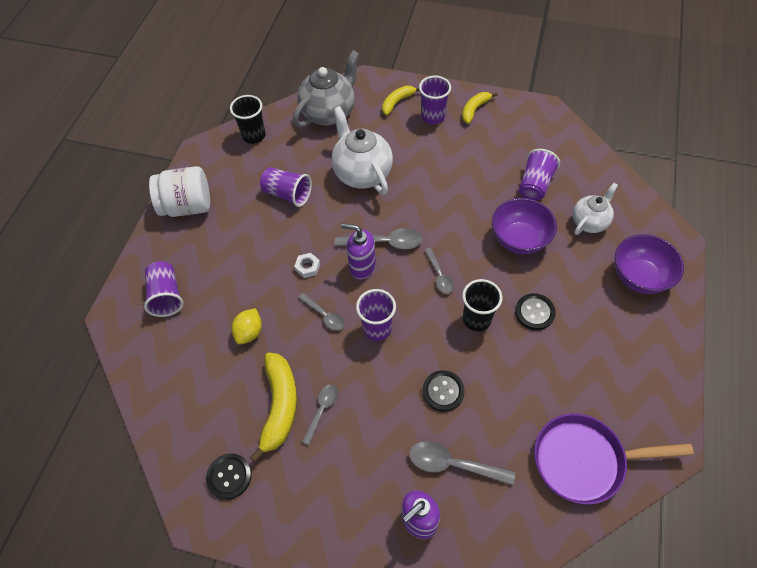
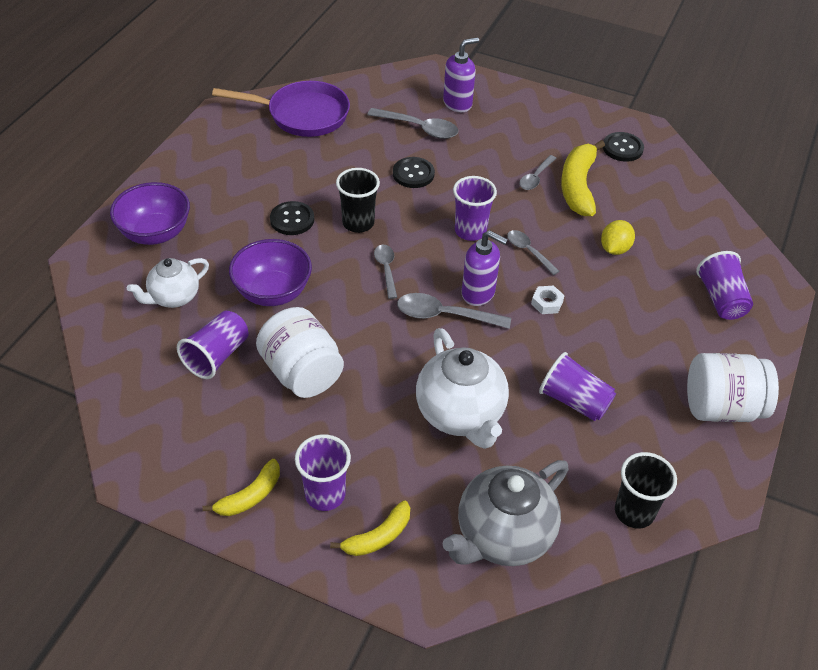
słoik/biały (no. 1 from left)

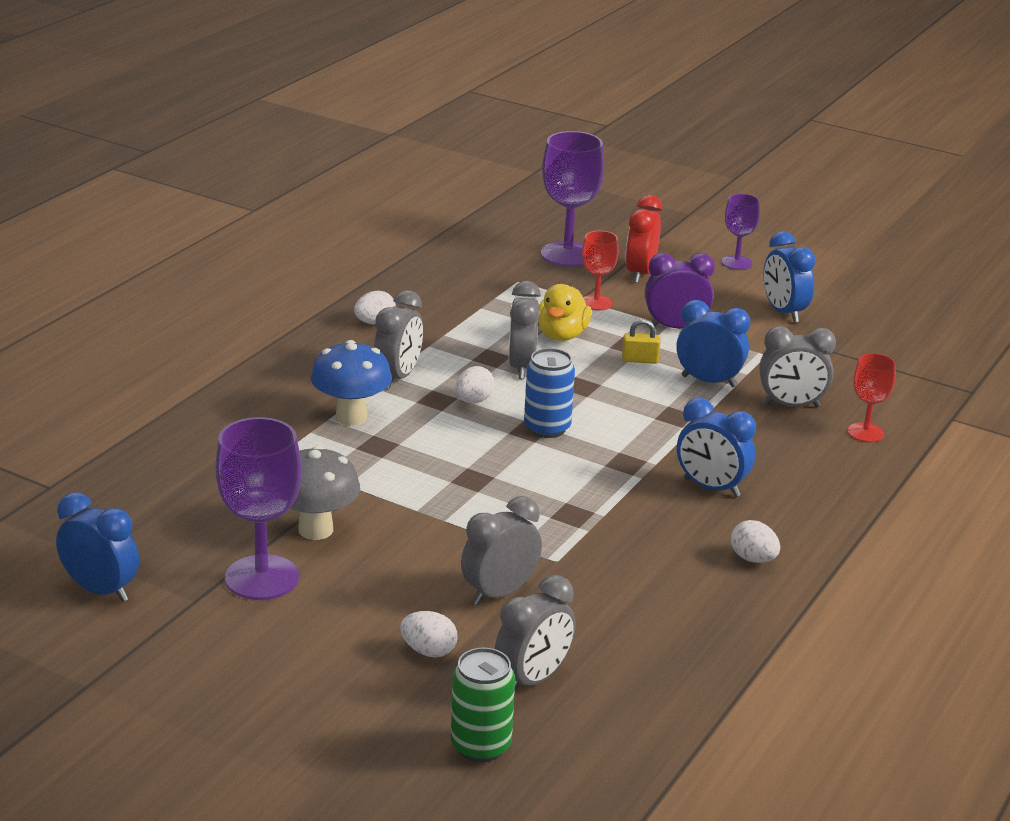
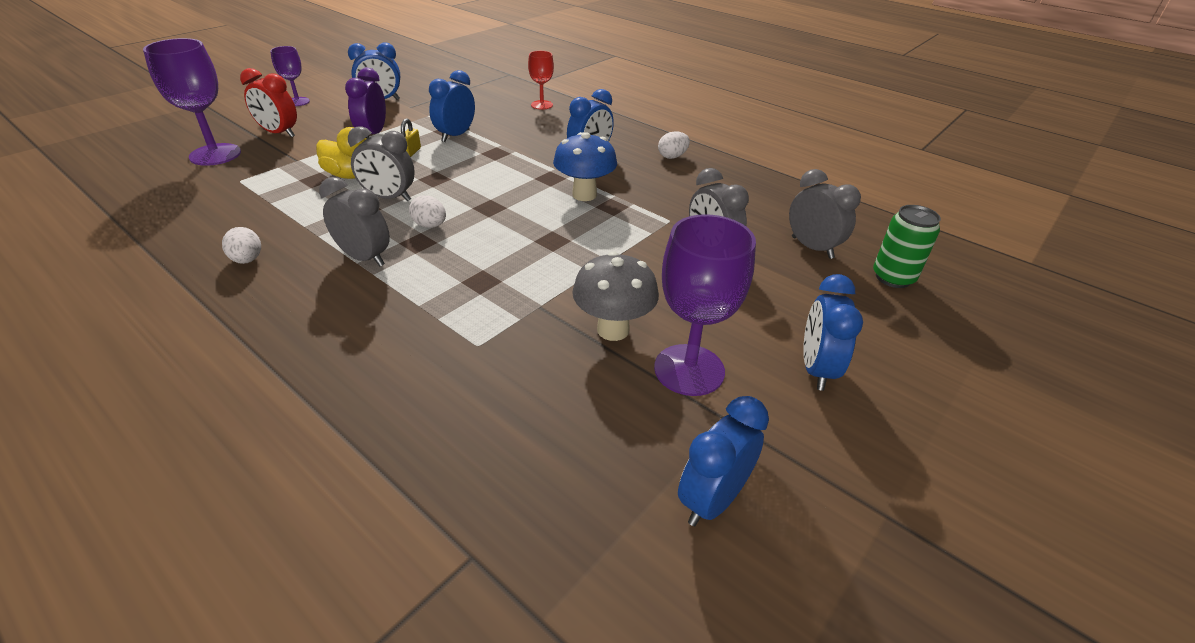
jajko/biały (no. 2 from left in the first image)
puszka/niebieski
kielich/czerwony (no. 1 from left in the first image)
budzik/szary (no. 5 from left in the first image)
budzik/niebieski (no. 5 from left)
grzyb/niebieski

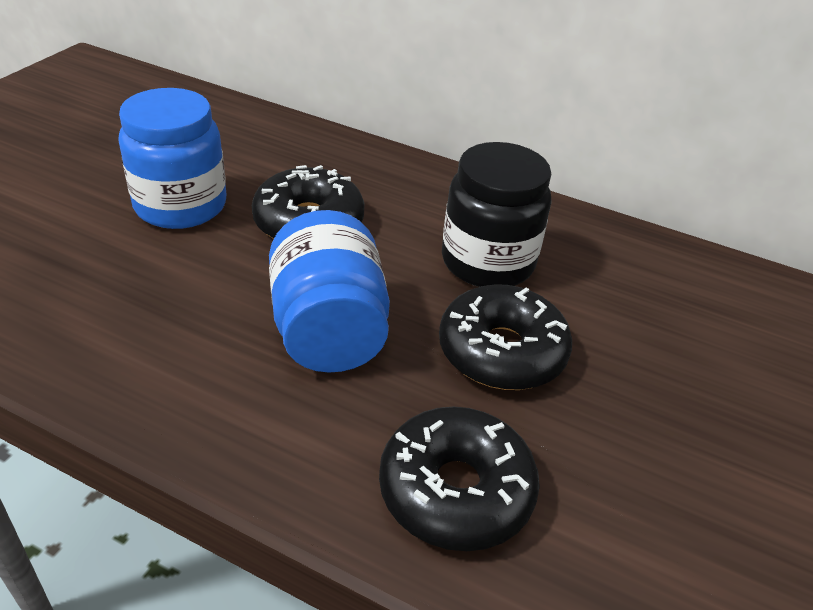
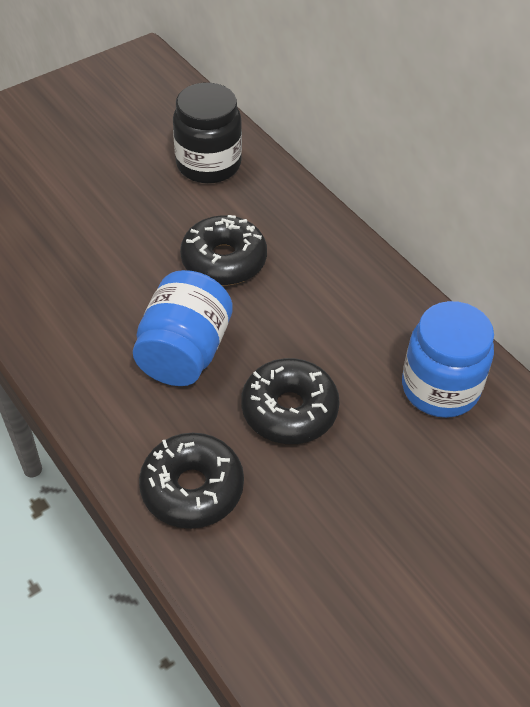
słoik/niebieski (no. 2 from left)
słoik/czarny

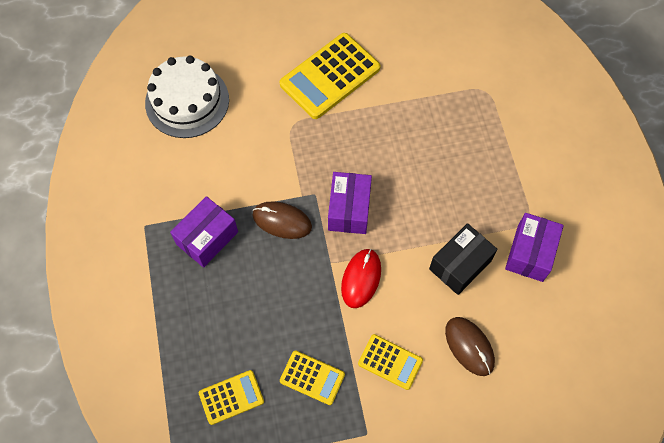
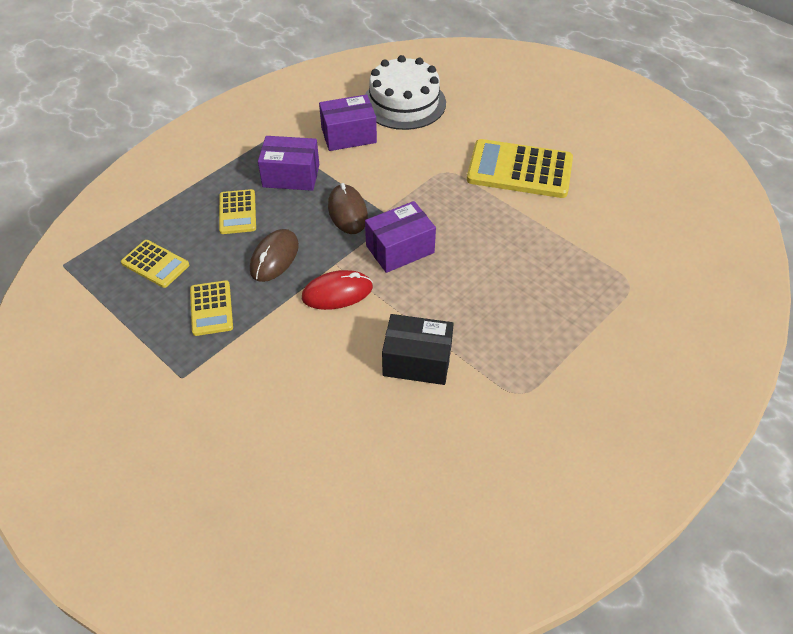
kalkulator/żółty (no. 3 from left)
myszka/brązowy (no. 1 from left)
pudełko/fioletowy (no. 2 from left)

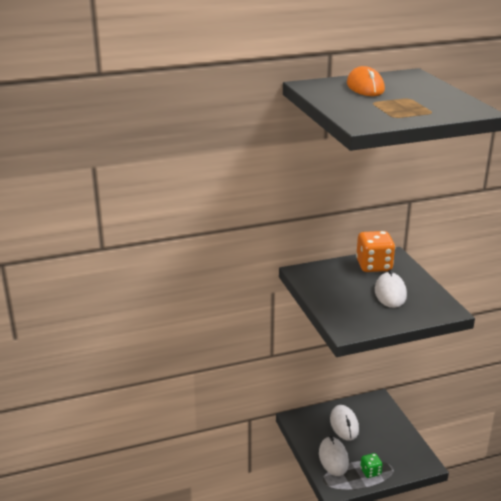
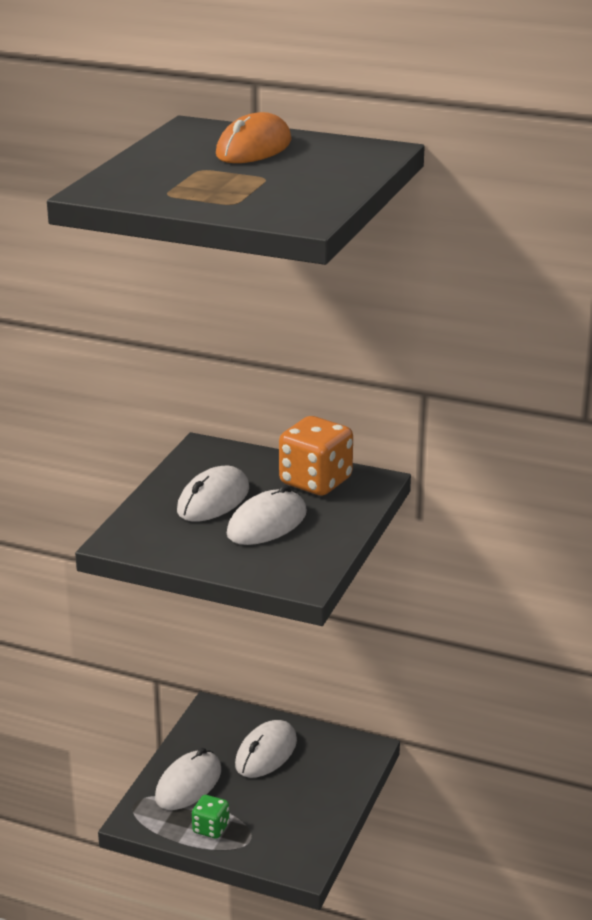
myszka/biały (no. 2 from left)

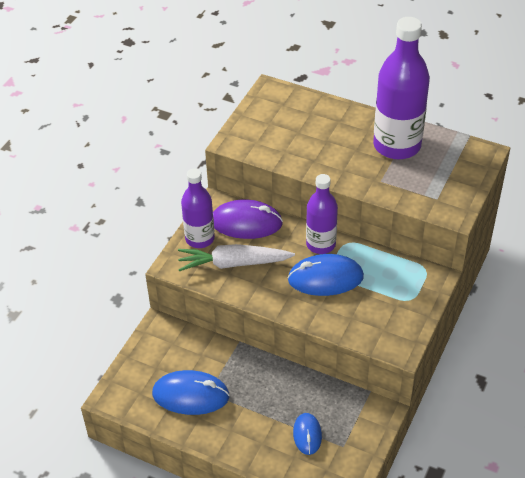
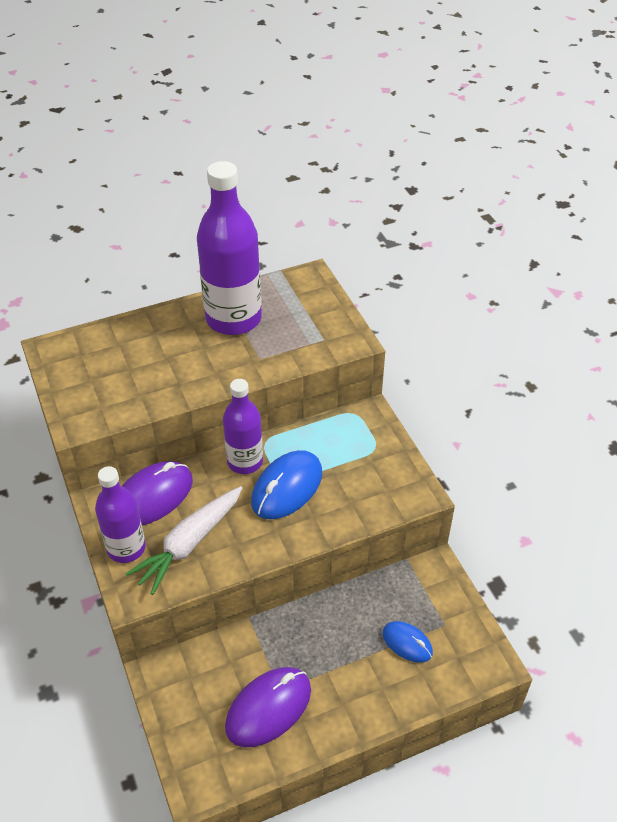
myszka/fioletowy (no. 2 from left)

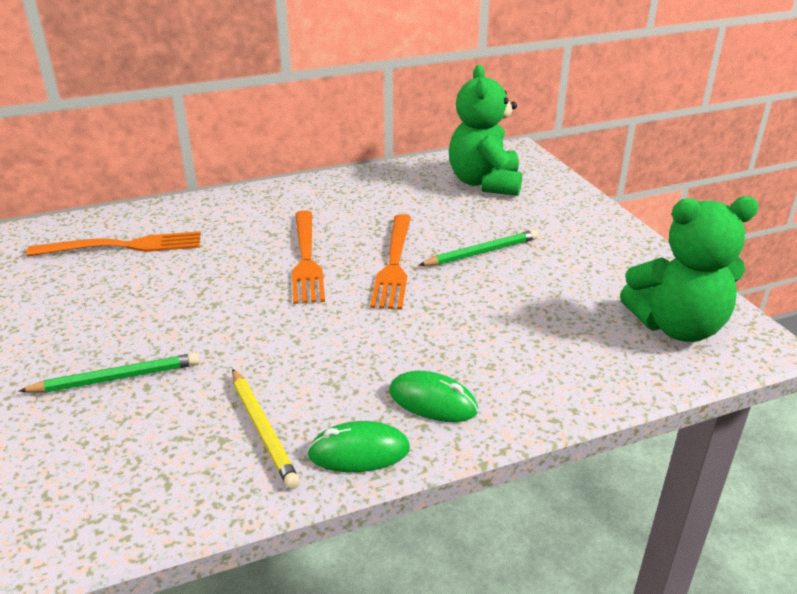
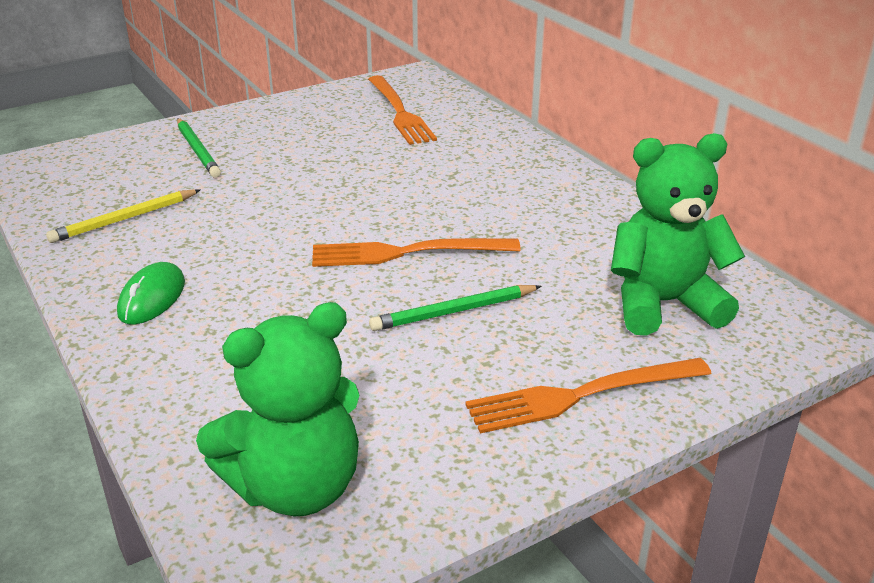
myszka/zielony (no. 1 from left in the first image)
widelec/pomarańczowy (no. 3 from left)
ołówek/zielony (no. 2 from left)
miś/zielony (no. 1 from left)

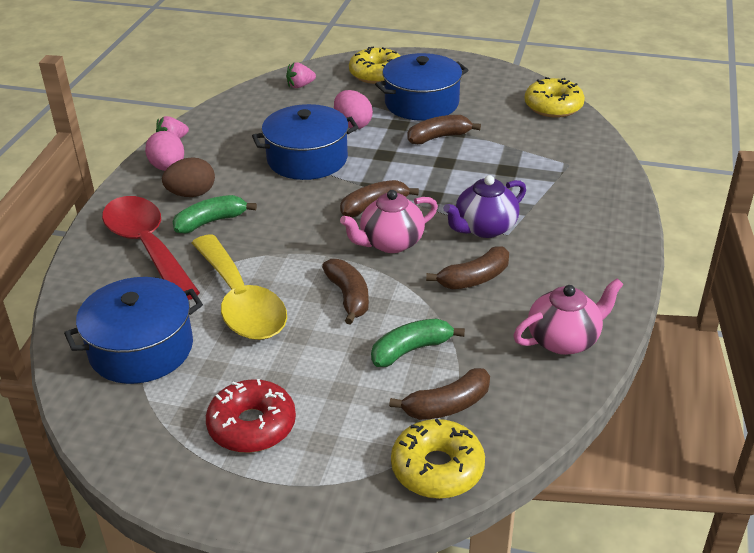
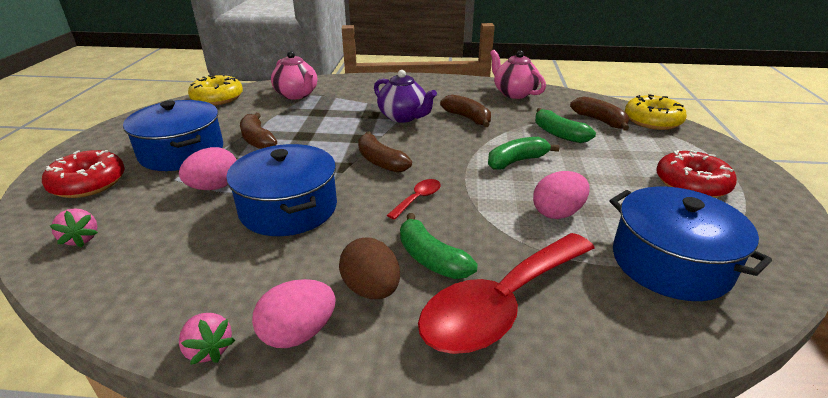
łyżka/czerwony (no. 1 from left)
imbryk/różowy (no. 1 from left)
jajko/różowy (no. 3 from left)
banan/zielony (no. 2 from left)
donut/czerwony (no. 1 from left)

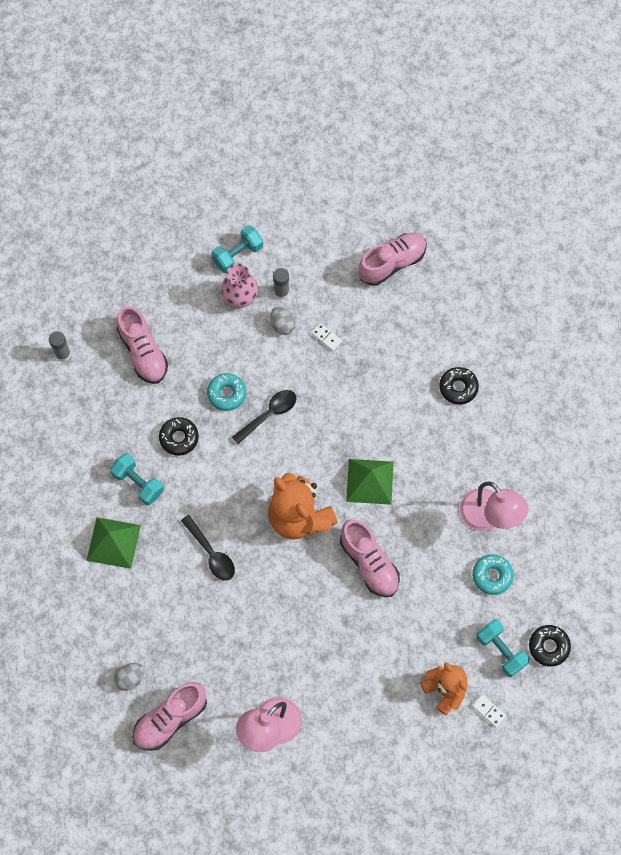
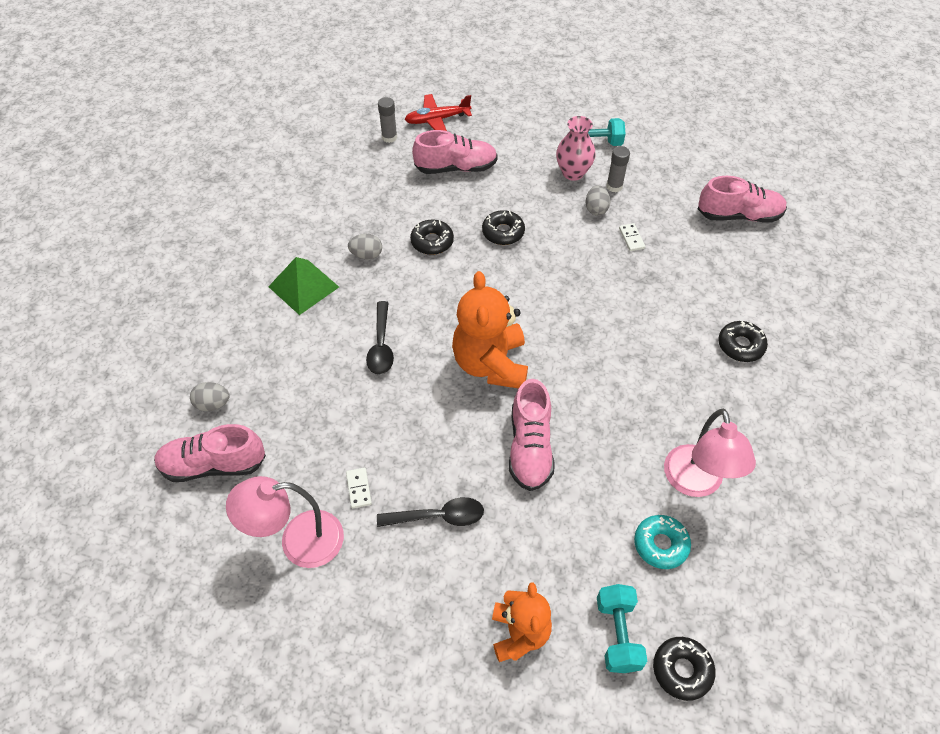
piramida/zielony (no. 2 from left in the first image)
samolot/czerwony
łyżka/czarny (no. 2 from left)
kostka domina/biały (no. 1 from left)
jajko/szary (no. 2 from left)
donut/czarny (no. 2 from left)
but/różowy (no. 2 from left)

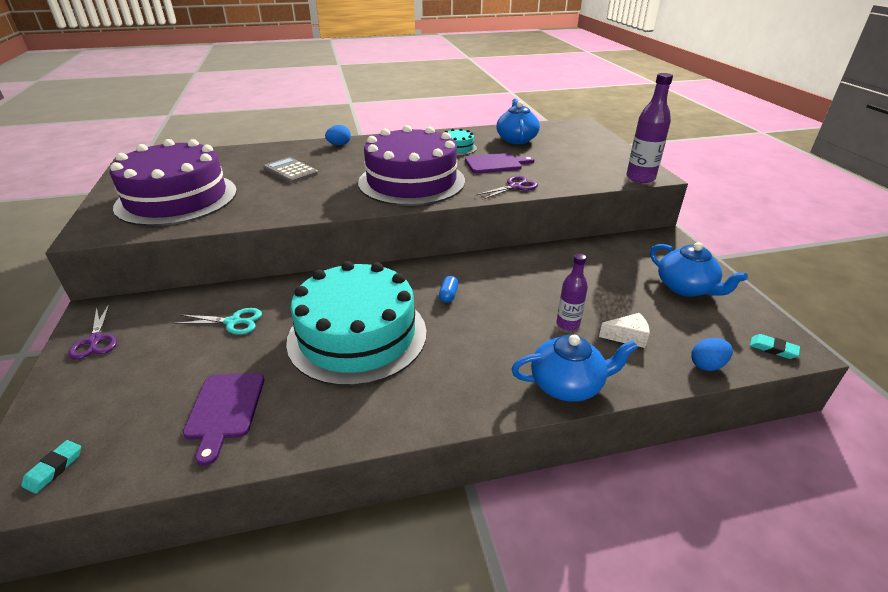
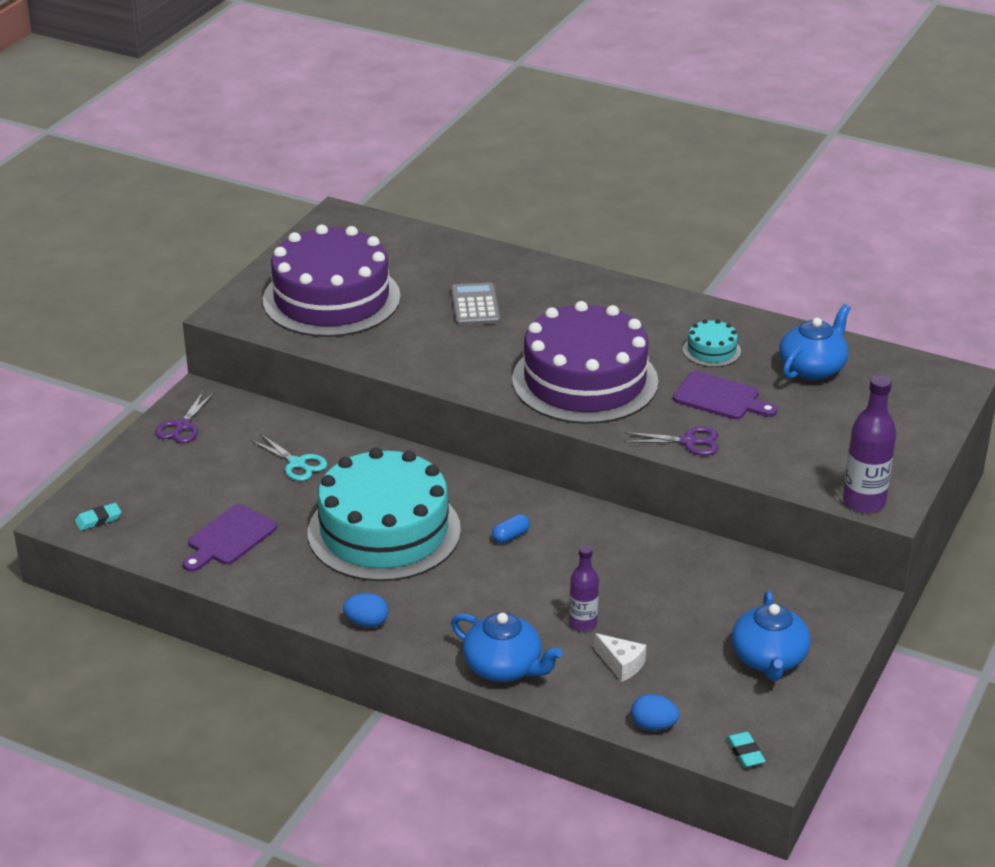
jajko/niebieski (no. 1 from left)

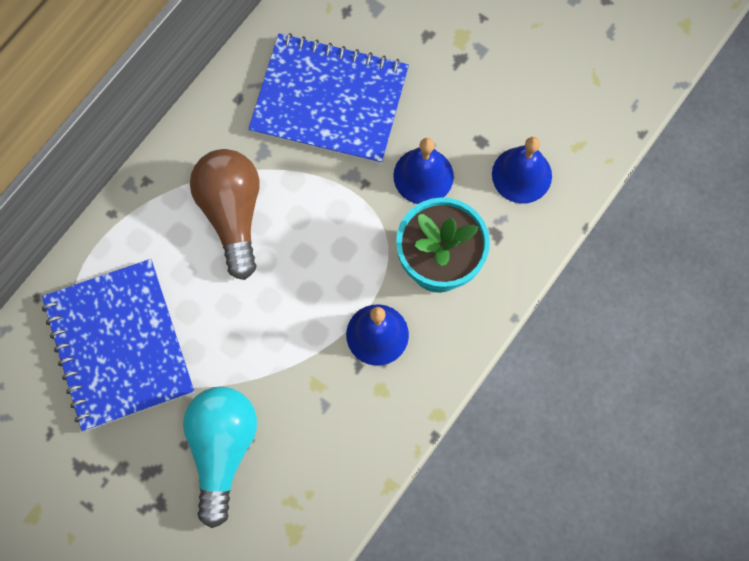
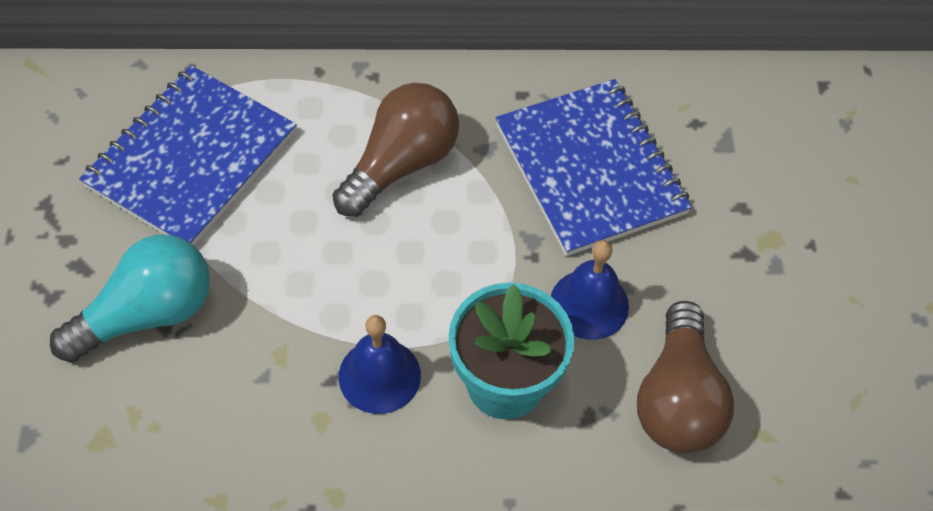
żarówka/brązowy (no. 2 from left)

